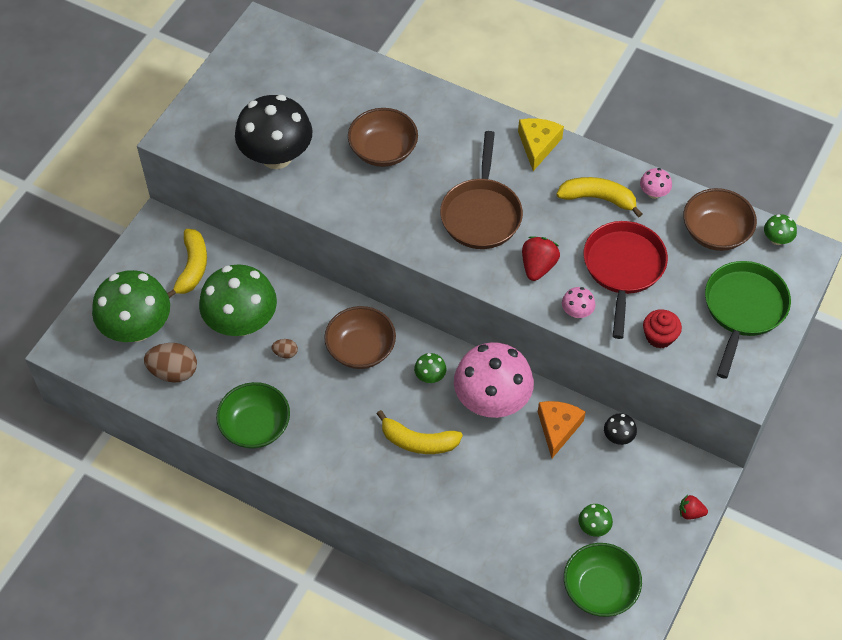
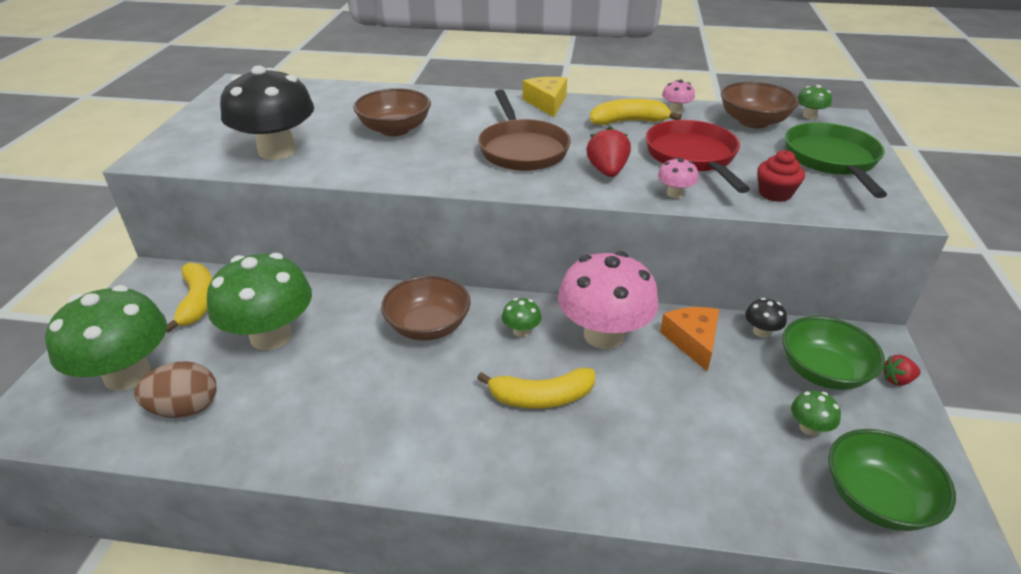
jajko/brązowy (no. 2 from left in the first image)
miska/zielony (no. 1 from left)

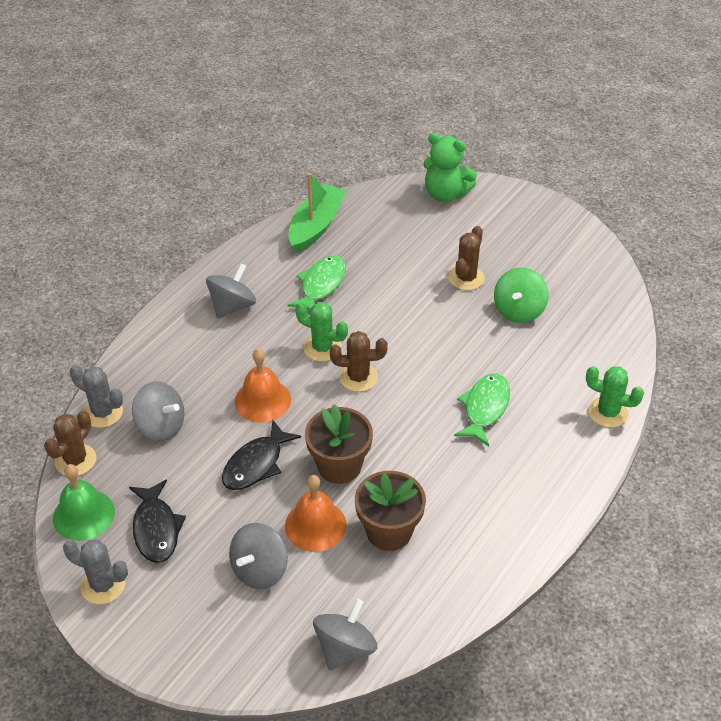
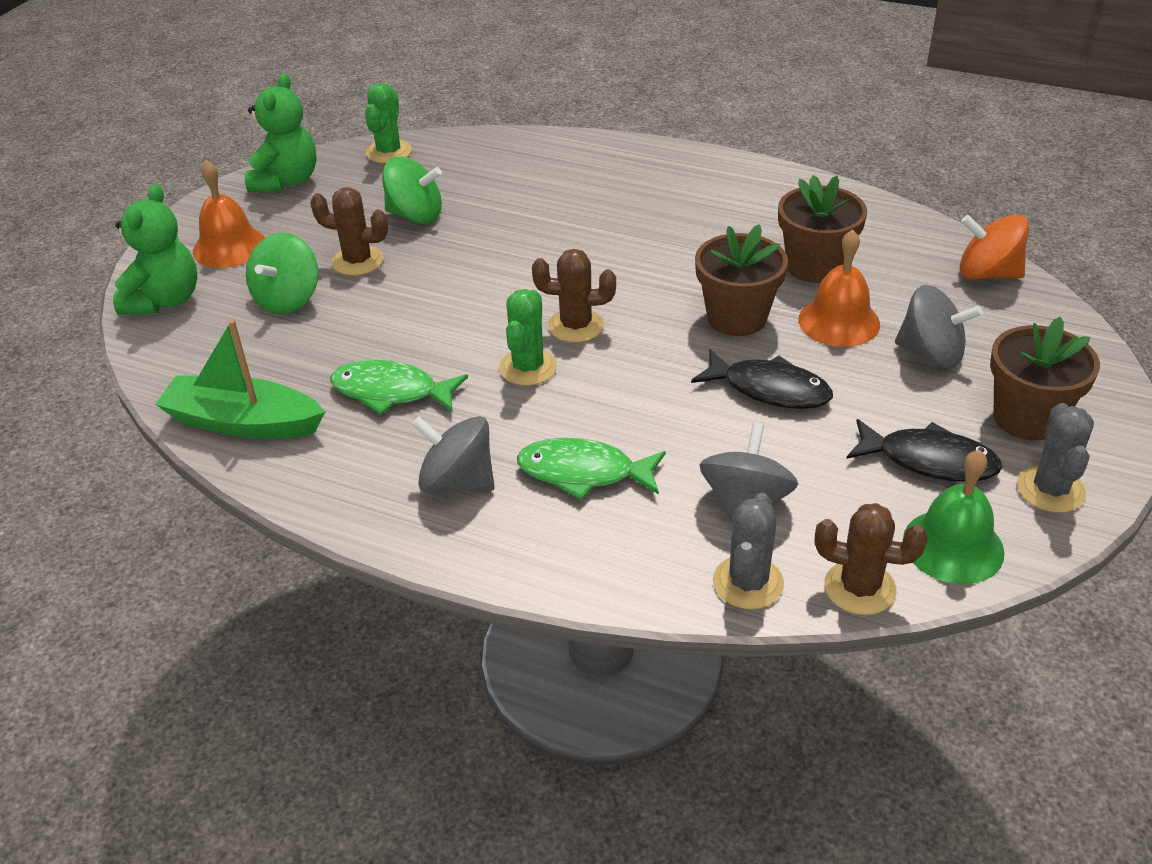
miś/zielony (no. 2 from left)
bączek/zielony (no. 1 from left)
doniczka/brązowy (no. 3 from left)
dzwonek/pomarańczowy (no. 1 from left)
ryba/zielony (no. 2 from left)
kaktus/zielony (no. 1 from left)
bączek/pomarańczowy
ryba/czarny (no. 2 from left)
kaktus/brązowy (no. 2 from left)

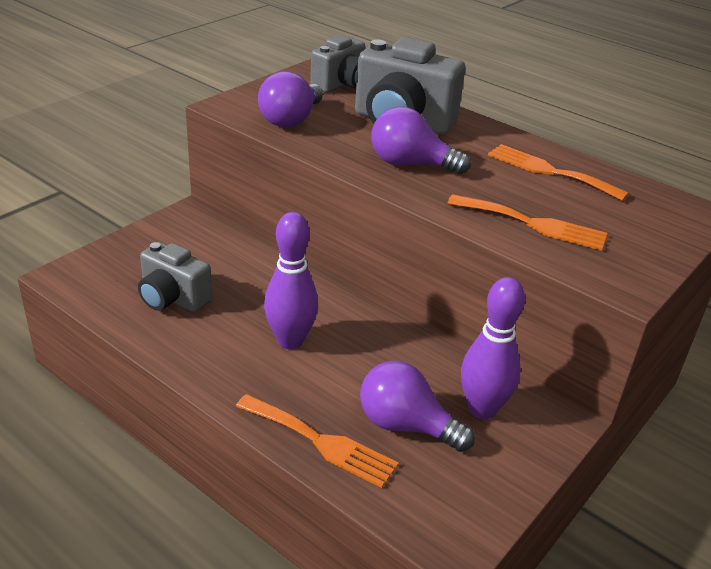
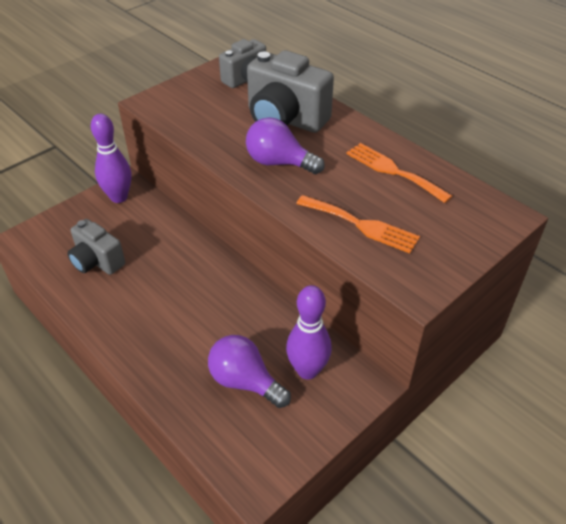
widelec/pomarańczowy (no. 1 from left in the first image)
żarówka/fioletowy (no. 1 from left in the first image)
kręgiel/fioletowy (no. 1 from left)

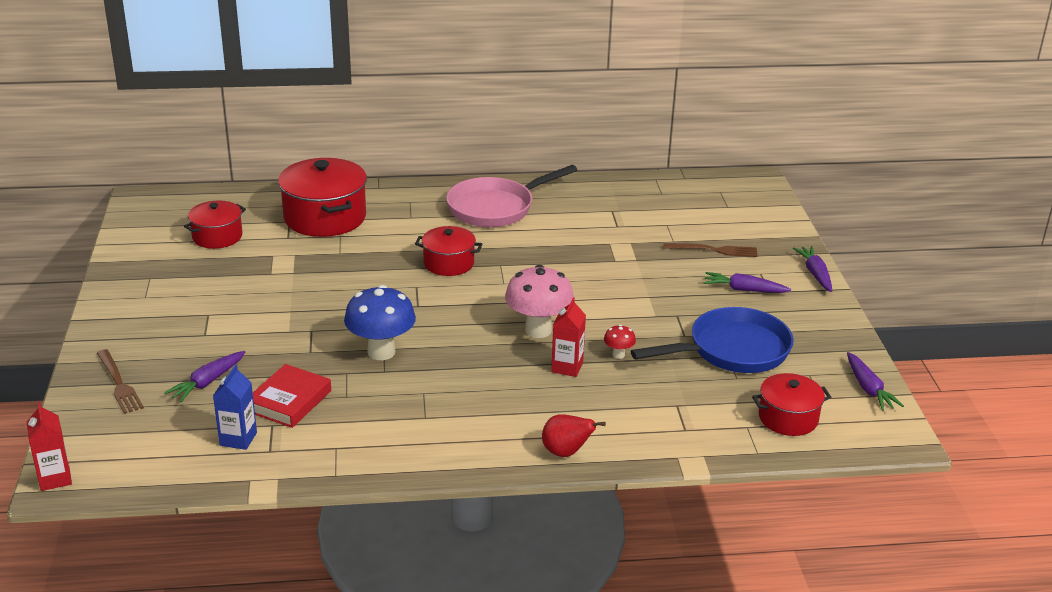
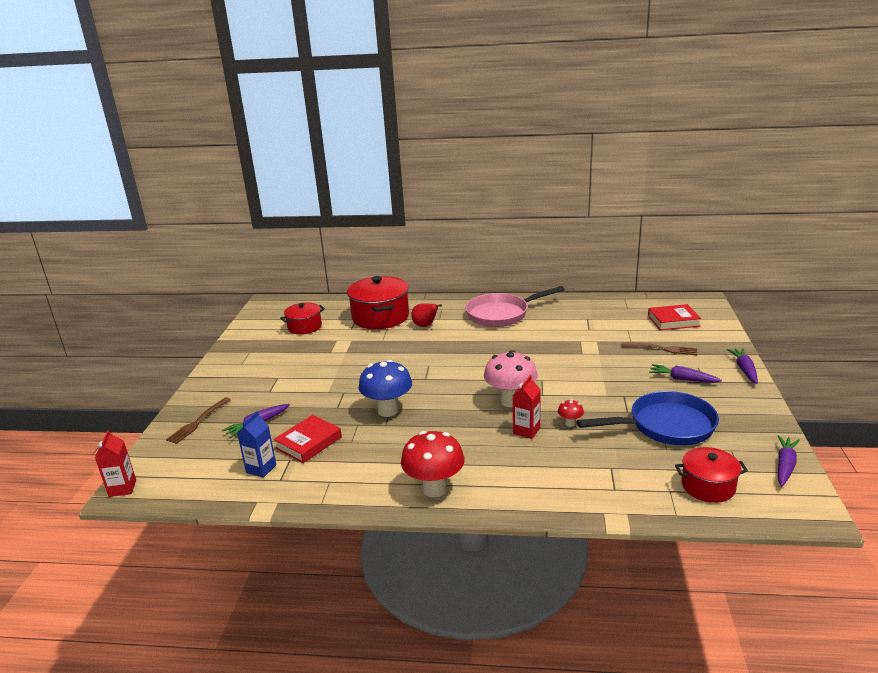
garnek/czerwony (no. 3 from left in the first image)
grzyb/czerwony (no. 1 from left)
książka/czerwony (no. 2 from left)
gruszka/czerwony
widelec/brązowy (no. 1 from left)
marchewka/fioletowy (no. 4 from left)

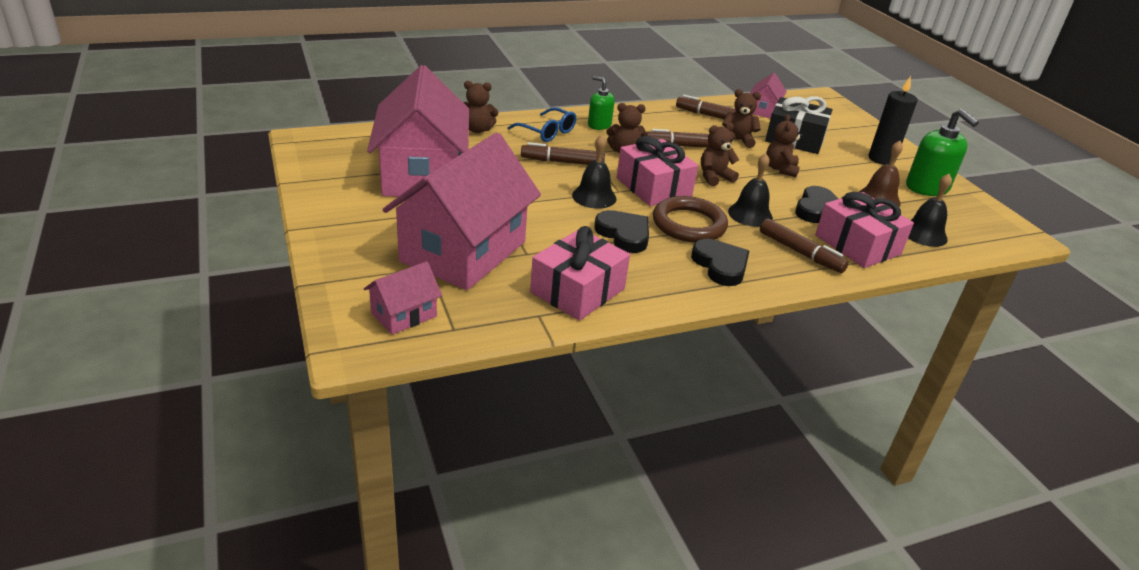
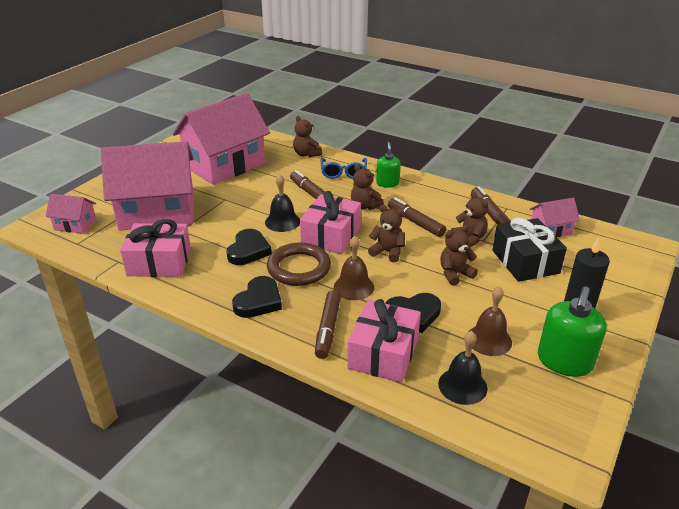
dzwonek/brązowy (no. 1 from left)

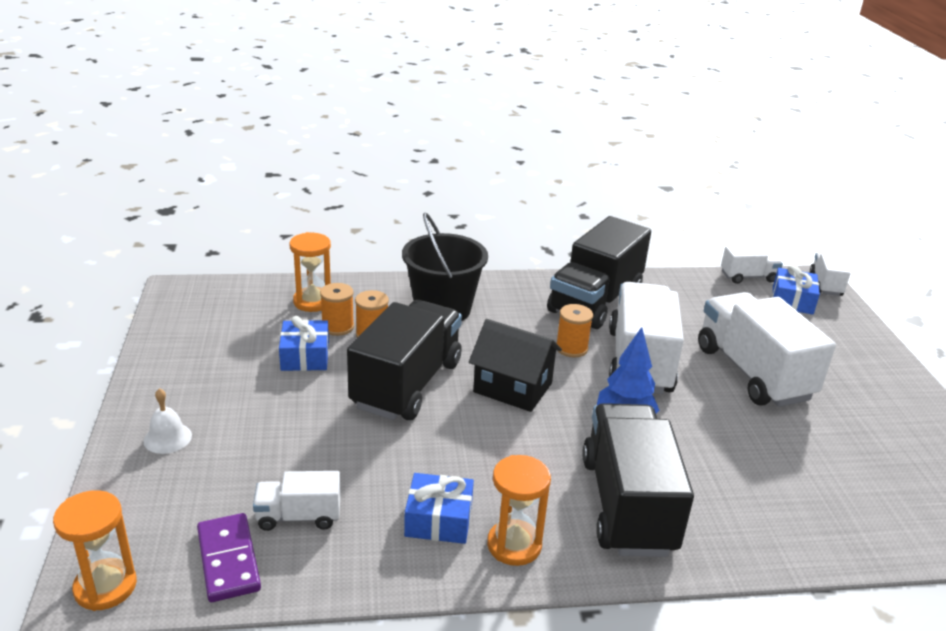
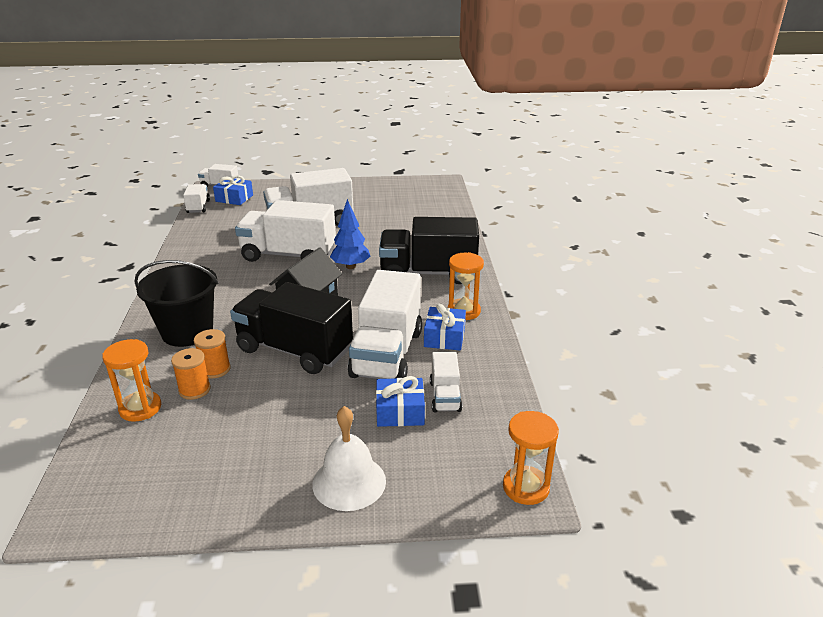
kostka domina/fioletowy
ciężarówka/czarny (no. 2 from left in the first image)
szpulka/pomarańczowy (no. 3 from left in the first image)
ciężarówka/biały (no. 5 from left)
prezent/niebieski (no. 2 from left)
dzwonek/biały

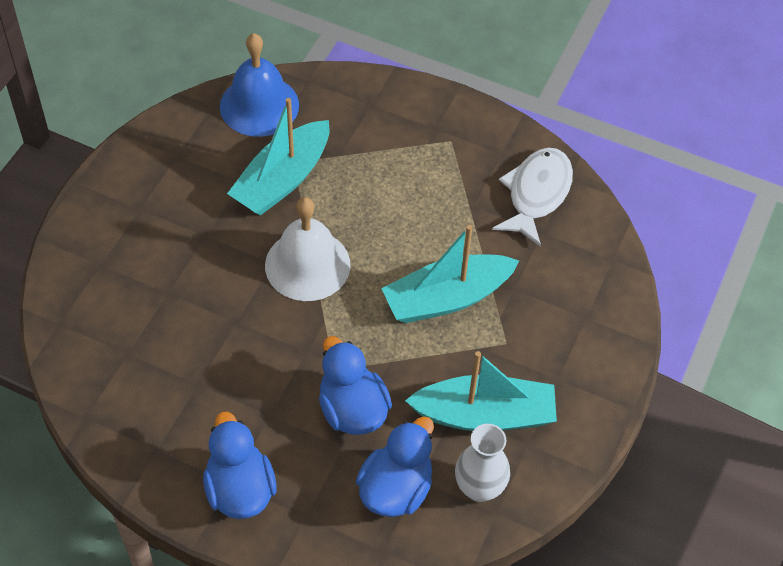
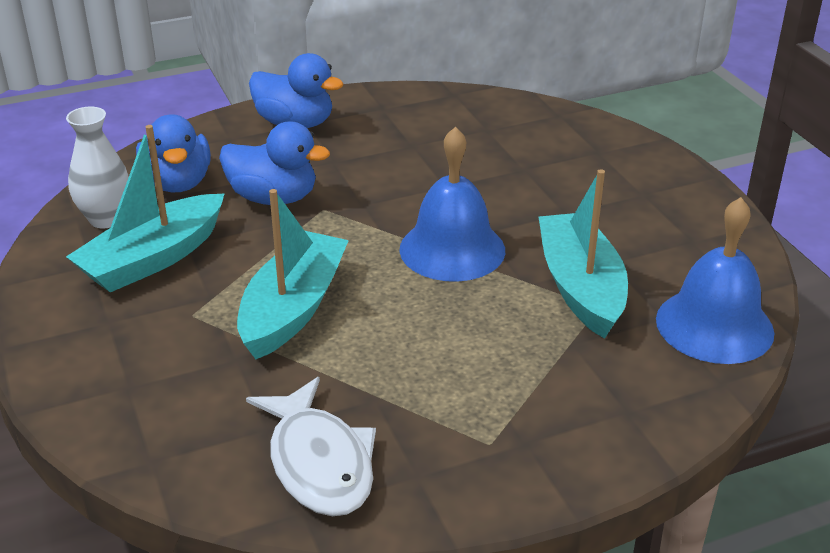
dzwonek/niebieski (no. 1 from left)

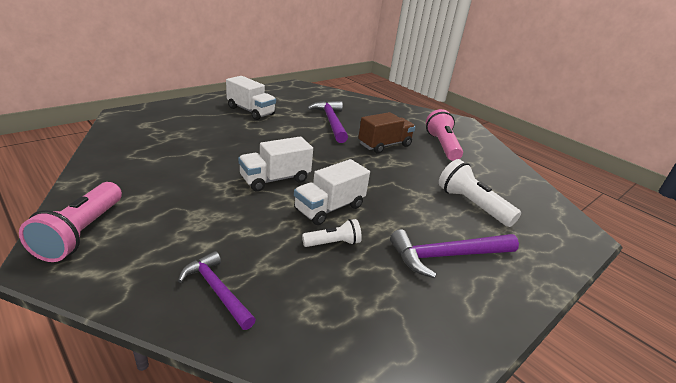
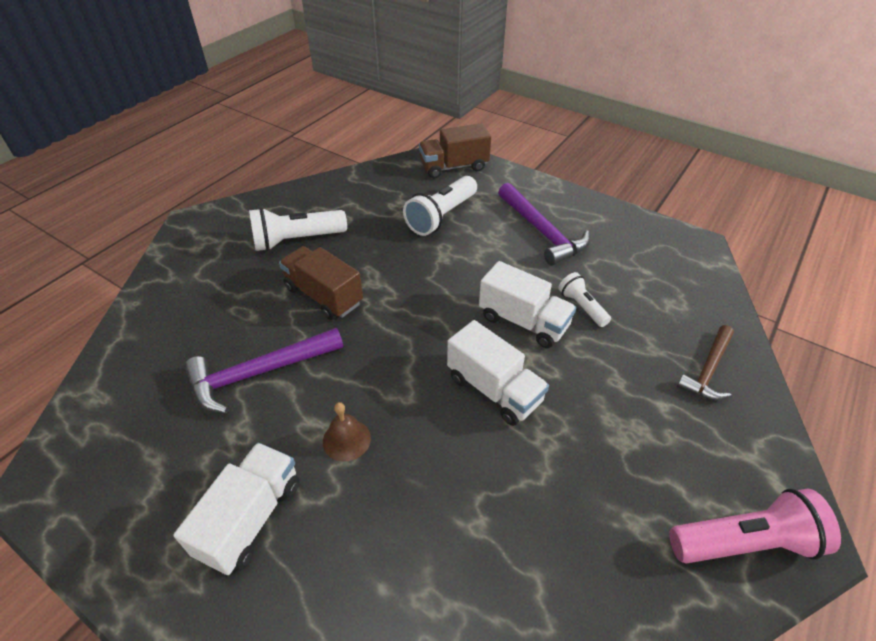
dzwonek/brązowy
ciężarówka/brązowy (no. 2 from left)
młotek/brązowy
latarka/biały (no. 1 from left)

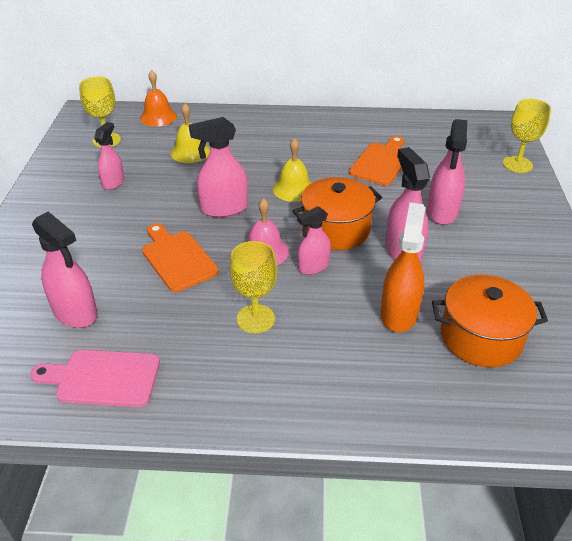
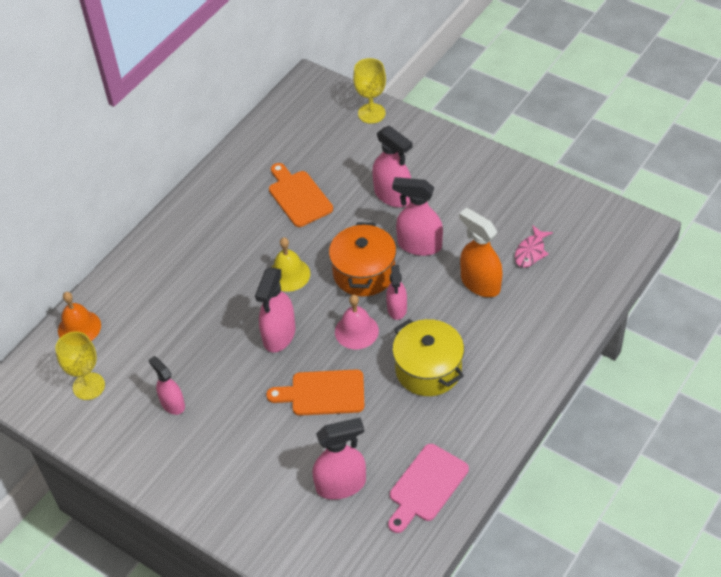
dzwonek/żółty (no. 1 from left in the first image)
garnek/żółty
ryba/różowy

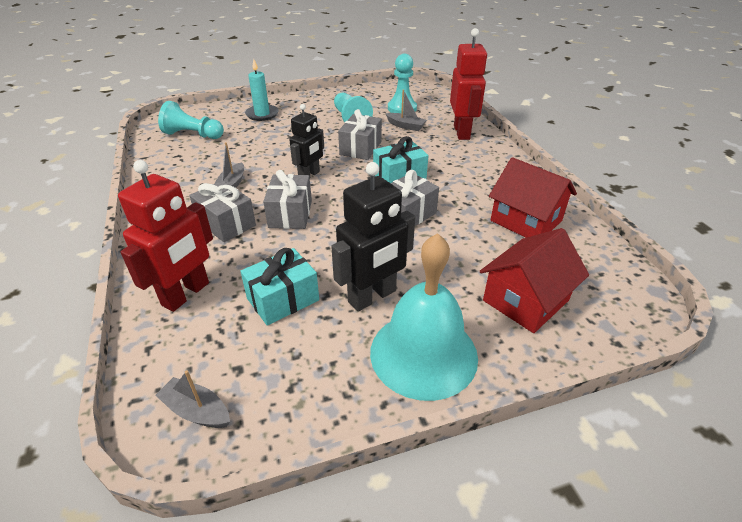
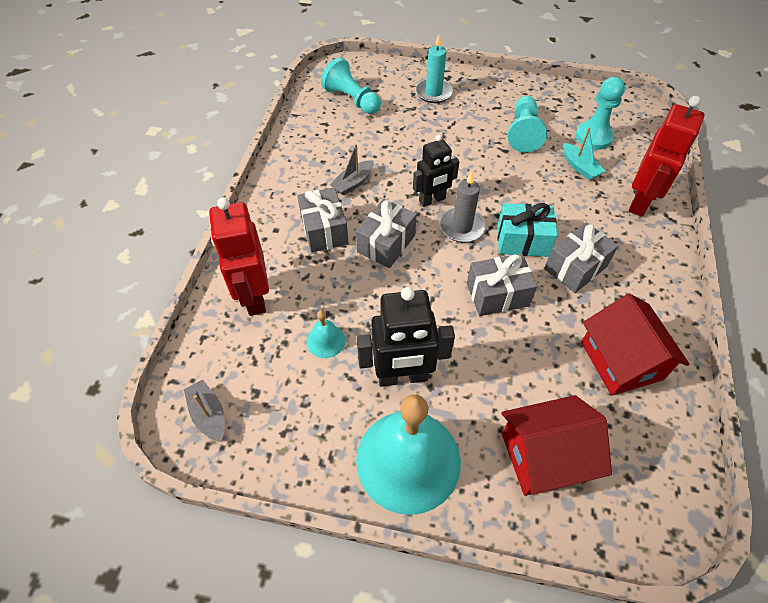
świeca/szary
prezent/szary (no. 4 from left)
dzwonek/turkusowy (no. 1 from left)
łódka/turkusowy
robot/czerwony (no. 1 from left)

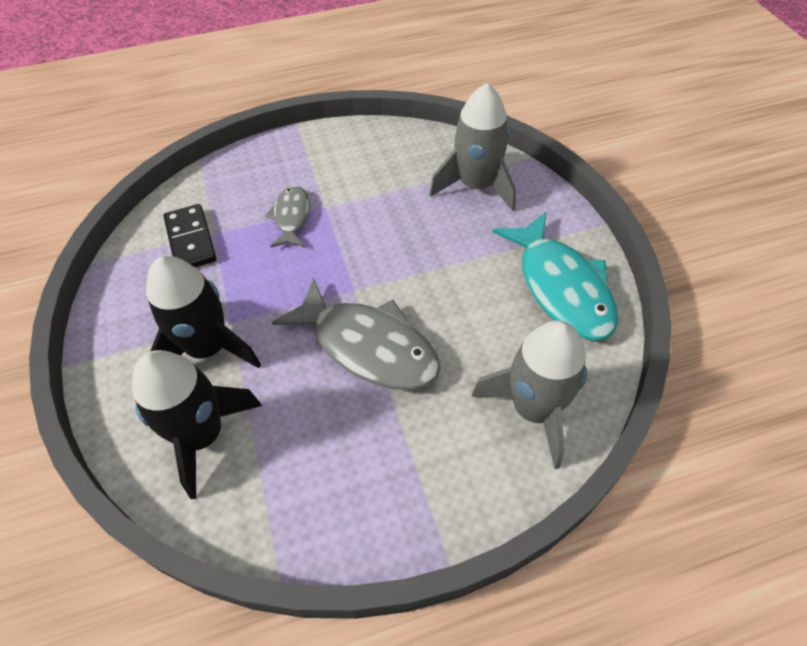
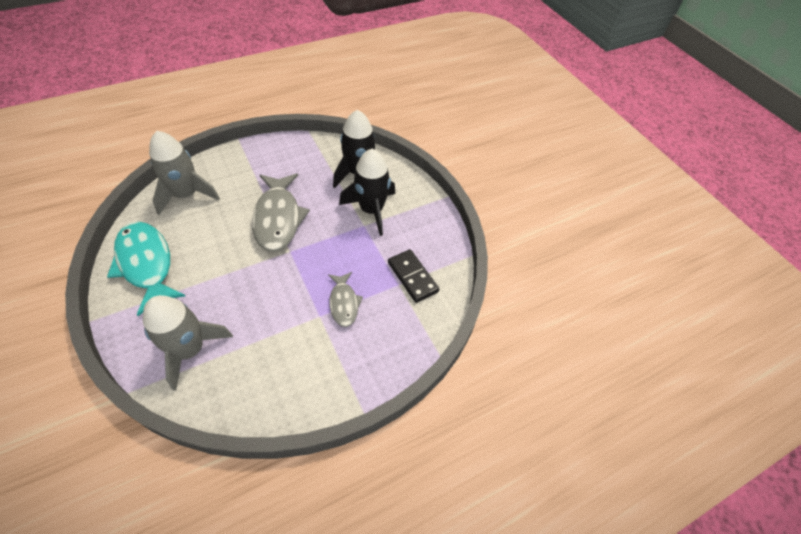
ryba/szary (no. 1 from left)

